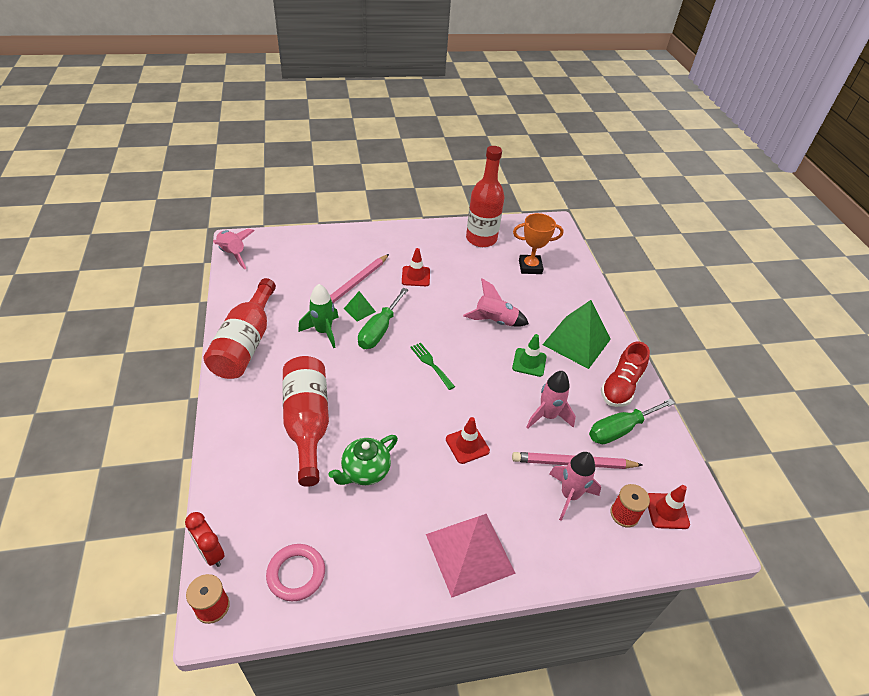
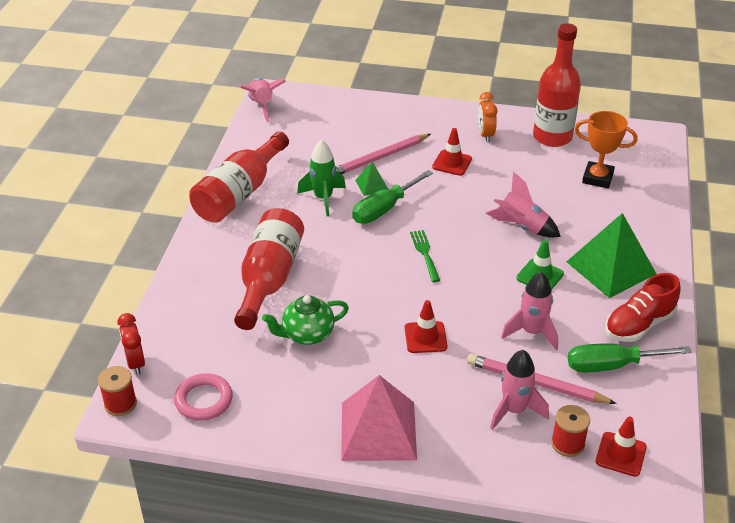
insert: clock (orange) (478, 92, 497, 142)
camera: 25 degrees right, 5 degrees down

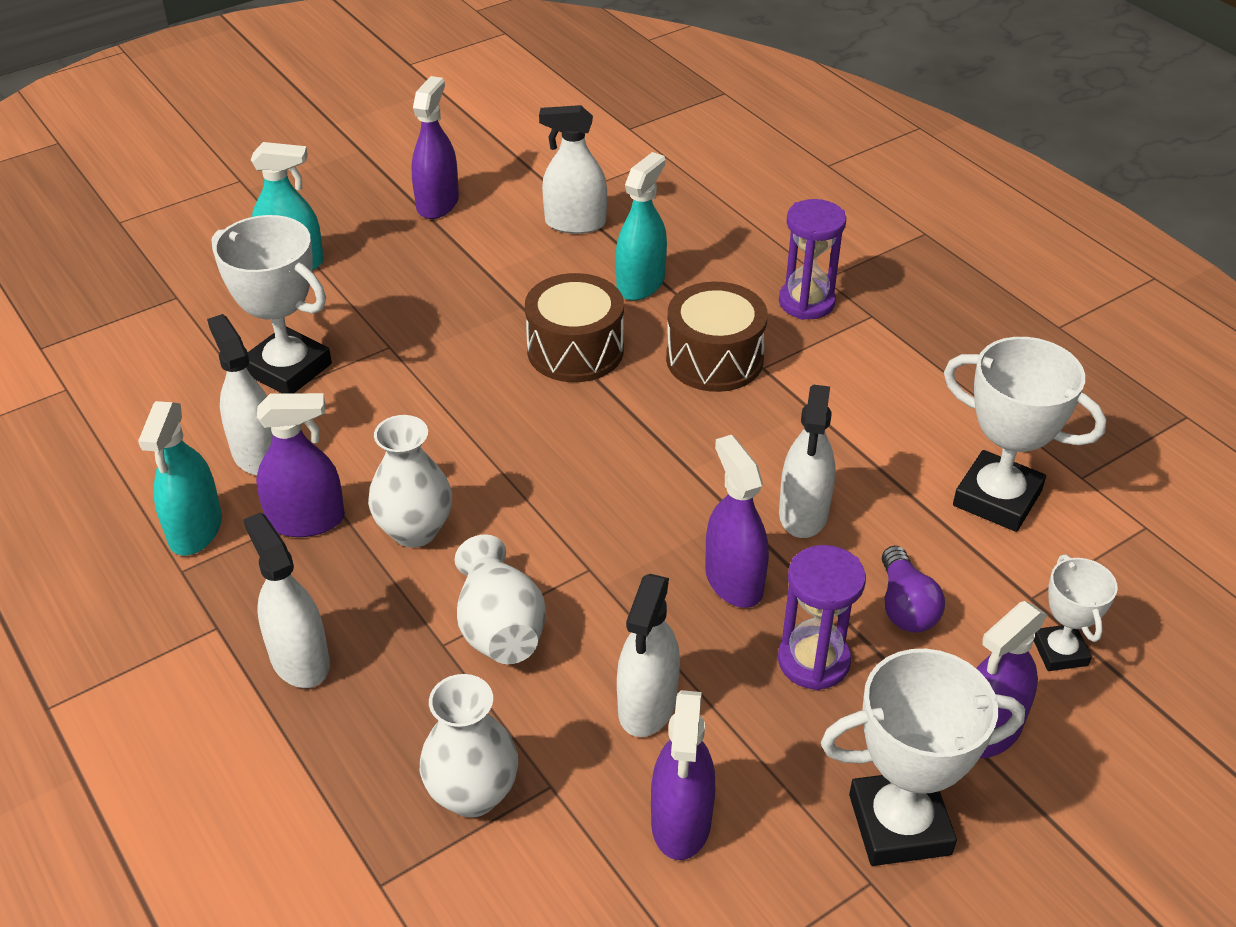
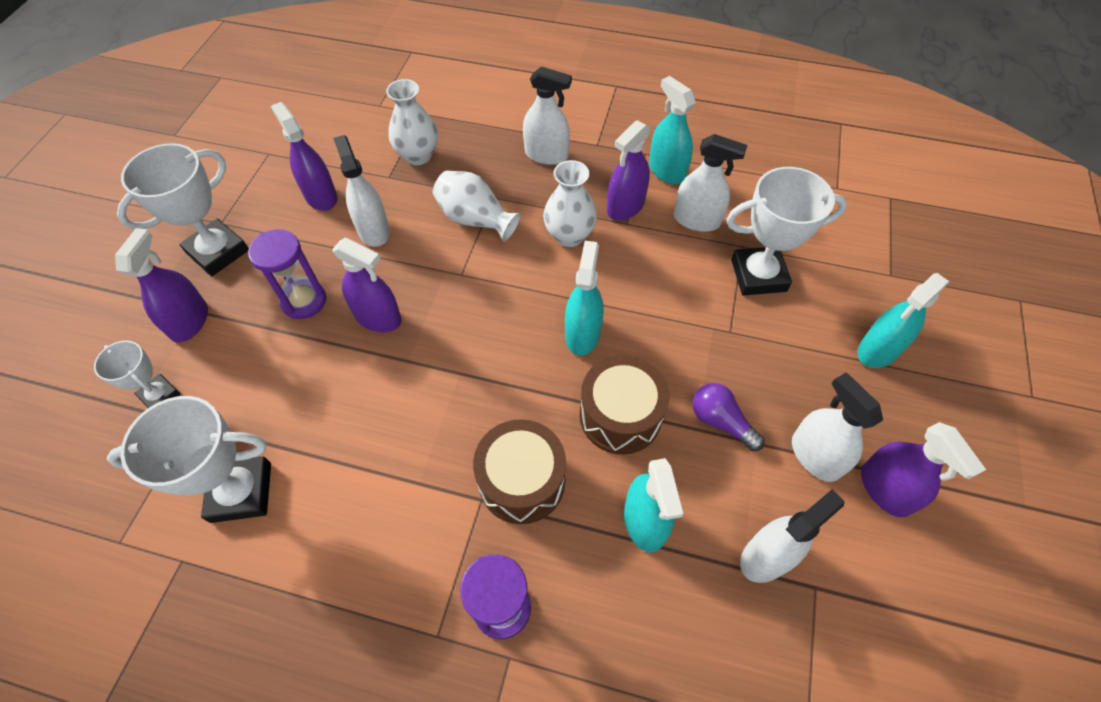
insert: spray bottle (turquoise) (565, 241, 603, 356)
move: spray bottle (white) (779, 384, 835, 538) to (792, 373, 883, 482); light bulb (purple) (882, 546, 945, 632) to (693, 383, 765, 451)
camera: 140 degrees right, 15 degrees up

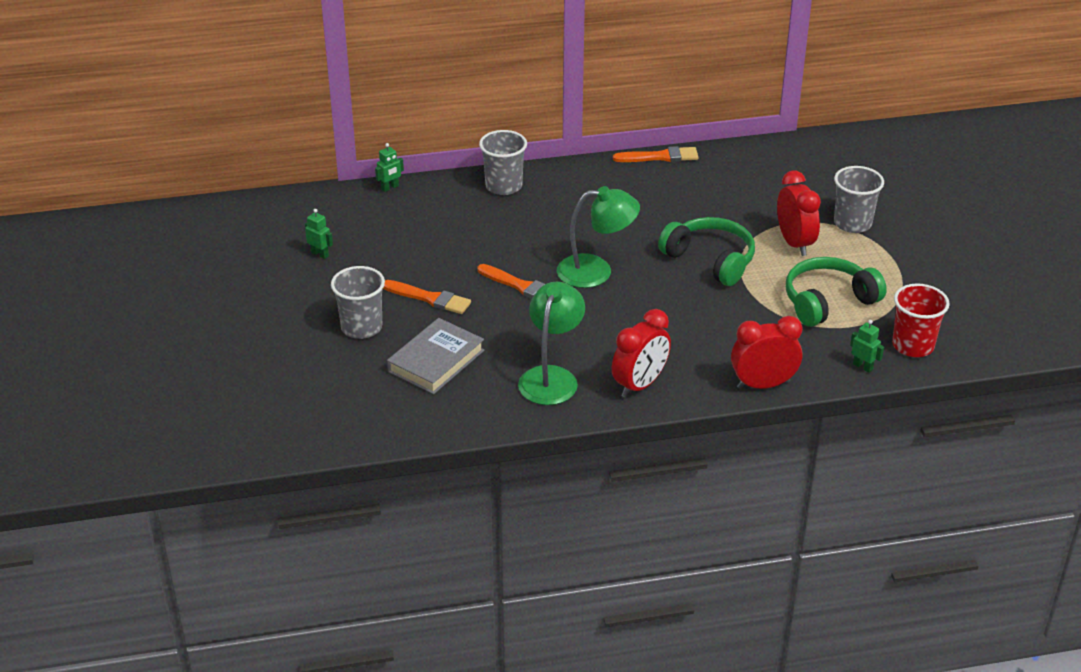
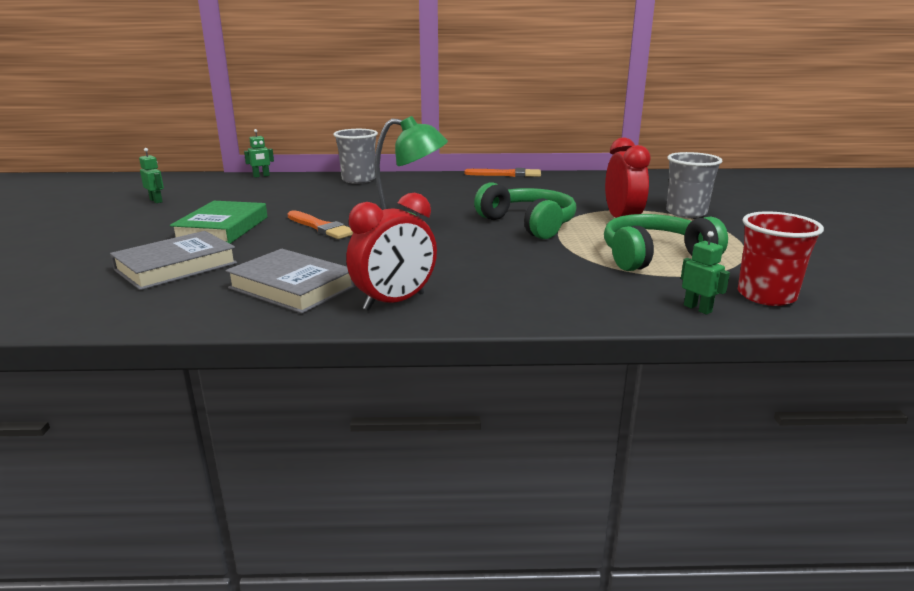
delete: cup (grey) (331, 266, 385, 339); clock (red) (731, 316, 802, 389)
replace: brush (orange) (383, 280, 471, 314) to book (green) (170, 201, 267, 244); lamp (green) (518, 282, 585, 405) to book (grey) (225, 249, 356, 314)
camera: 10 degrees right, 15 degrees down

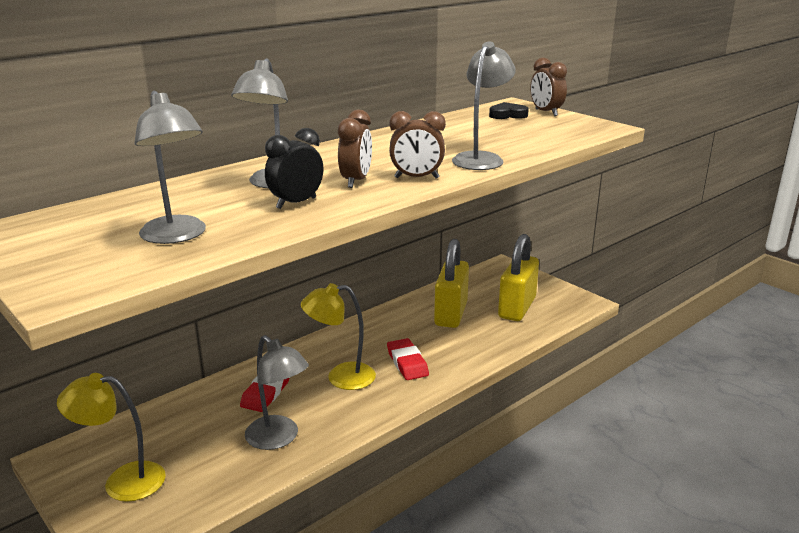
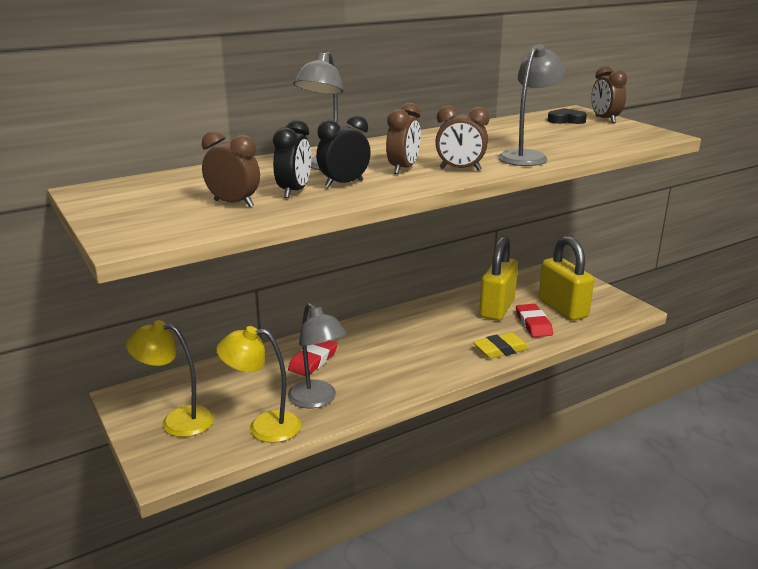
insert: clock (black) (273, 119, 311, 198); eraser (yellow) (473, 332, 530, 359)
move: lamp (yellow) (301, 283, 376, 390) to (216, 326, 301, 443); eraser (red) (387, 338, 429, 380) to (516, 304, 553, 337)
replace: lamp (grey) (134, 91, 206, 244) to clock (brown) (202, 131, 260, 207)
rotate: padlock (yellow) (498, 234, 539, 321) = (539, 236, 594, 321) 60 degrees counterclockwise
camera: 10 degrees right, 0 degrees up

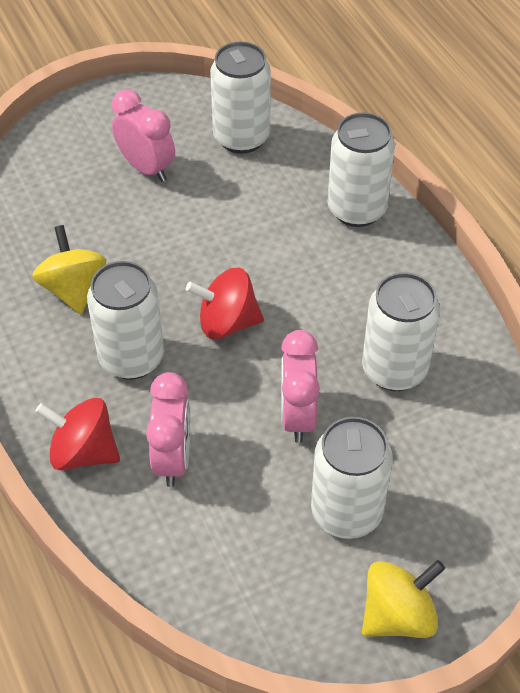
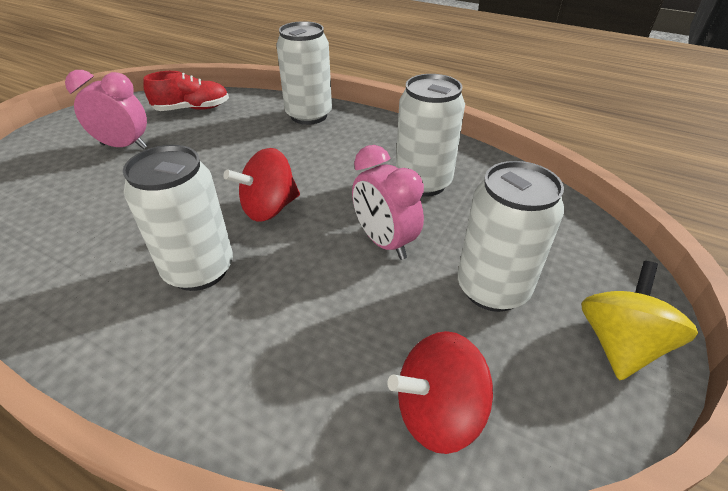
delete: spinning top (yellow) (32, 225, 106, 314); clock (pink) (146, 372, 190, 487)
move: spinning top (red) (35, 398, 120, 470) to (387, 331, 493, 454)
replace: can (white) (210, 42, 271, 154) to shoe (red) (143, 71, 229, 111)
camera: 35 degrees left, 10 degrees down

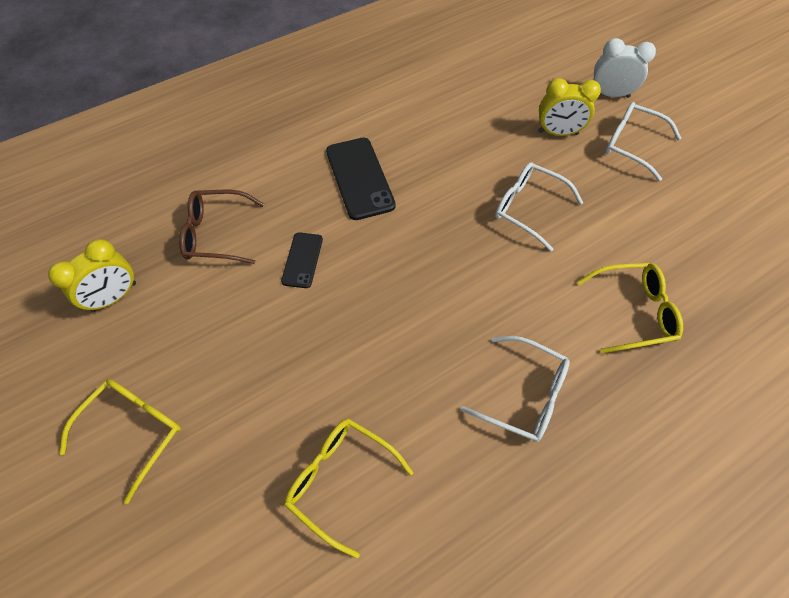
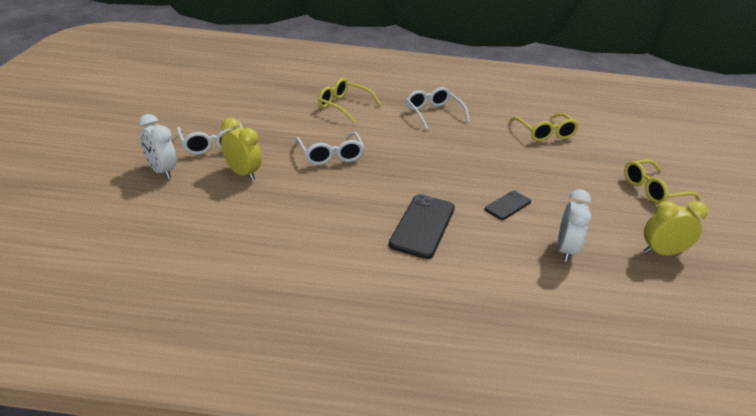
replace: glasses (brown) (179, 190, 264, 264) to clock (white) (558, 189, 591, 262)
camera: 145 degrees left, 25 degrees down

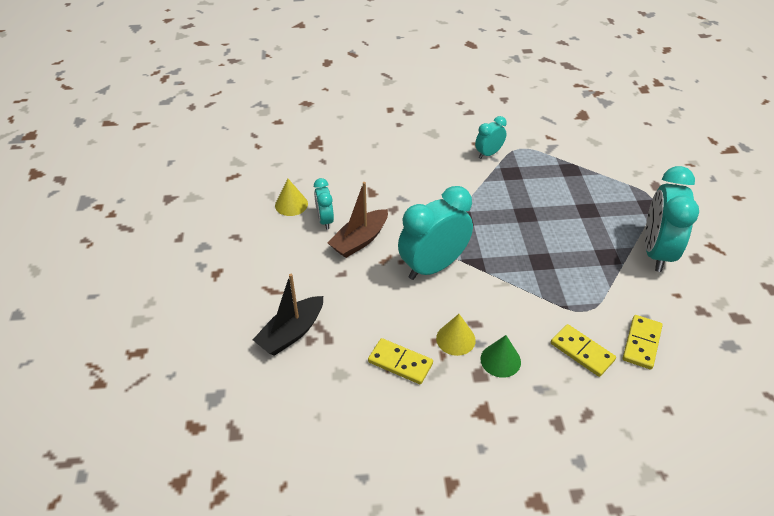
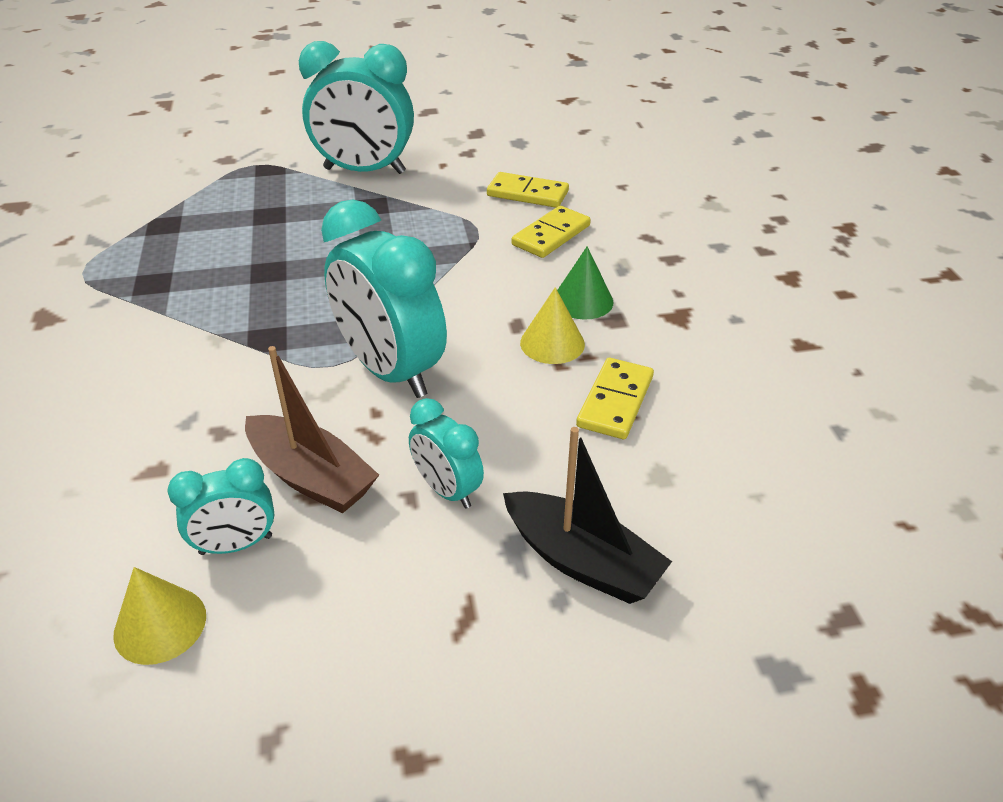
move: clock (turquoise) (475, 116, 507, 159) to (409, 398, 484, 509)
camera: 95 degrees left, 5 degrees down

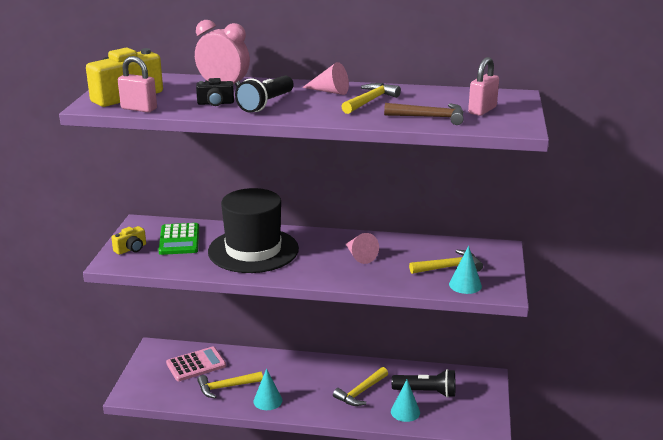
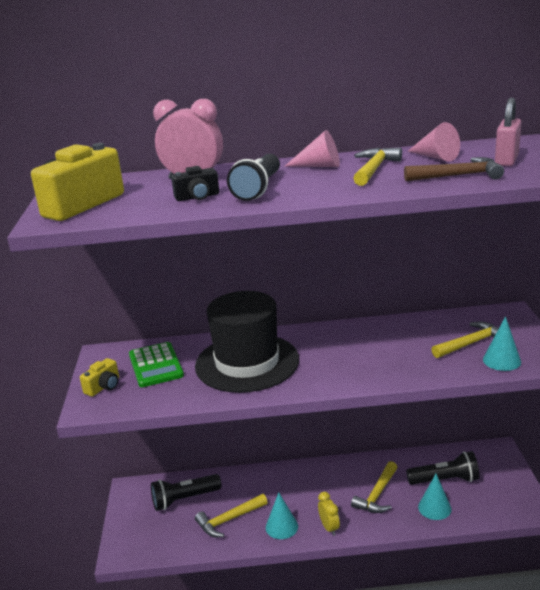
delete: padlock (pink) (118, 56, 157, 112)
insert: clock (yellow) (318, 492, 340, 536)
move: cone (pink) (346, 233, 379, 264) to (407, 122, 460, 161)
replace: calculator (pink) (166, 347, 226, 381) to flashlight (black) (151, 474, 221, 511)
camera: 10 degrees left, 0 degrees up

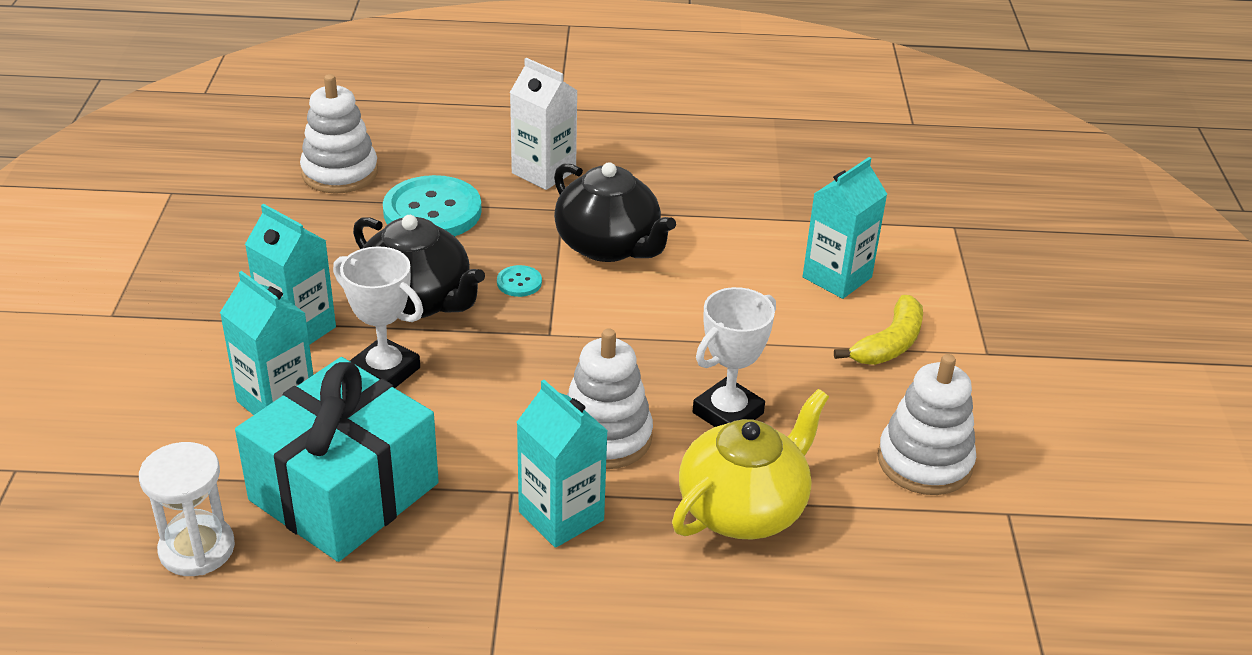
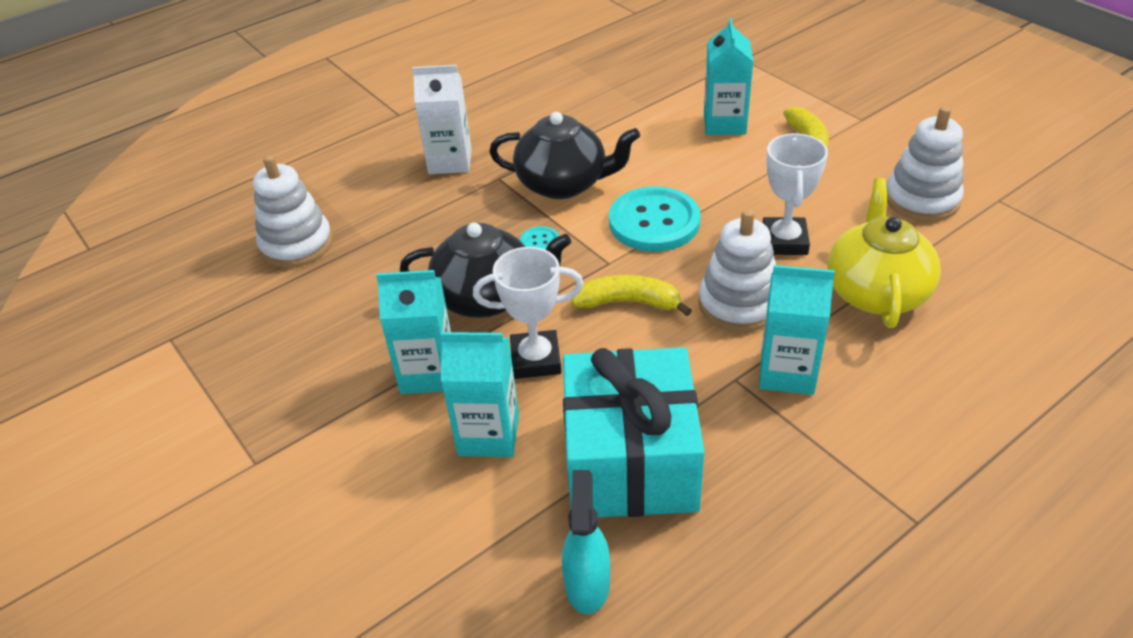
insert: banana (yellow) (571, 275, 692, 316)
move: button (turquoise) (383, 175, 482, 236) to (609, 186, 701, 252)
replace: hourglass (white) (139, 442, 235, 576) to spray bottle (turquoise) (562, 470, 610, 614)
camera: 35 degrees left, 5 degrees up

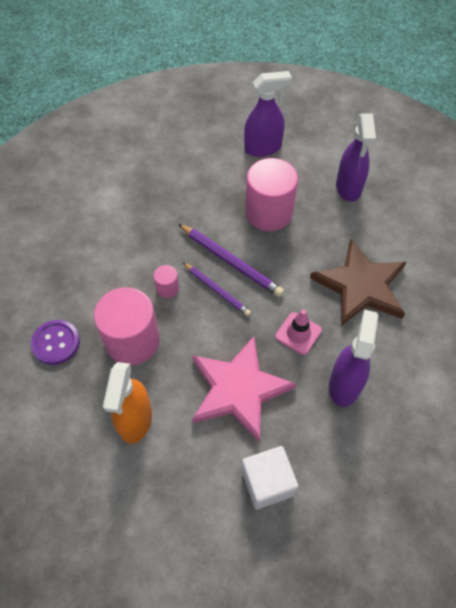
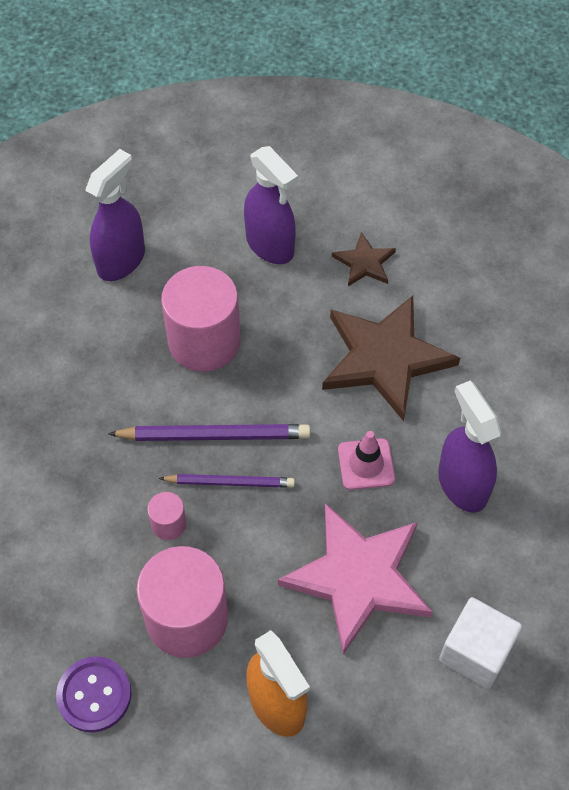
insert: star (brown) (332, 232, 396, 286)
camera: 40 degrees left, 0 degrees up

